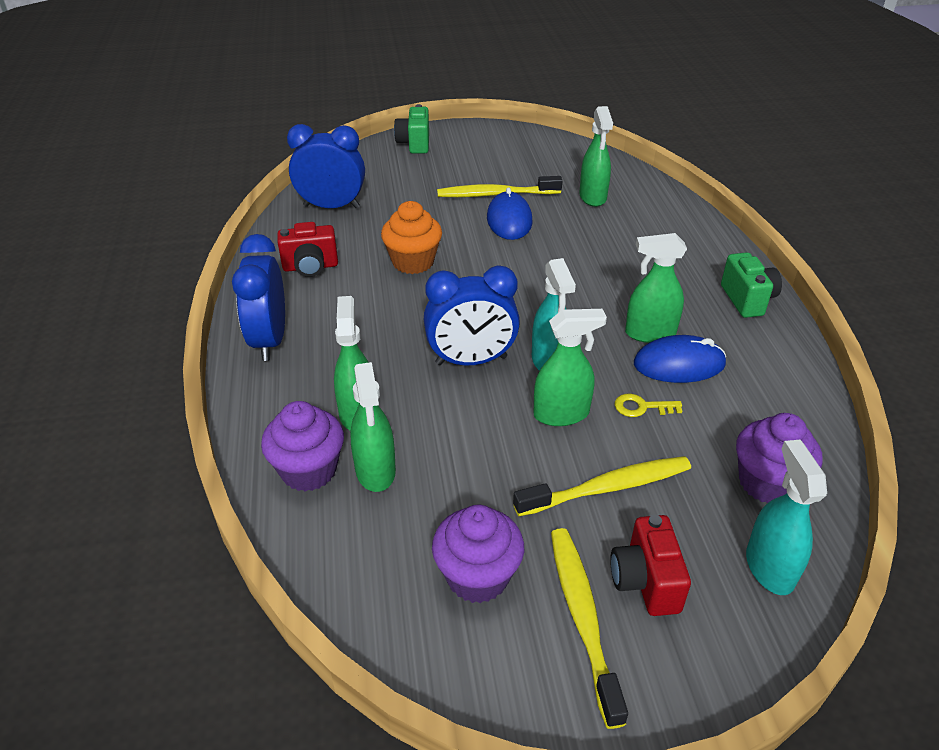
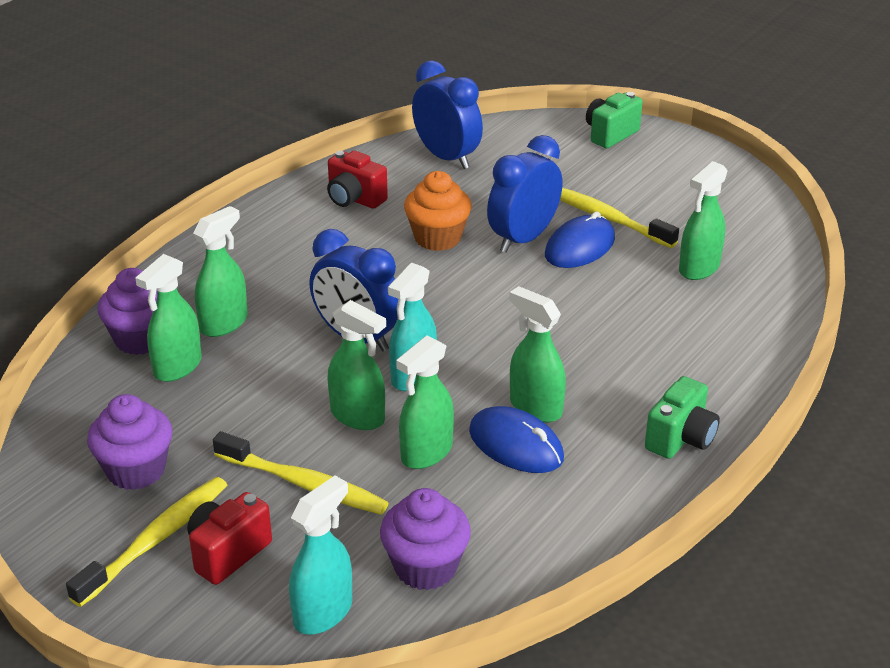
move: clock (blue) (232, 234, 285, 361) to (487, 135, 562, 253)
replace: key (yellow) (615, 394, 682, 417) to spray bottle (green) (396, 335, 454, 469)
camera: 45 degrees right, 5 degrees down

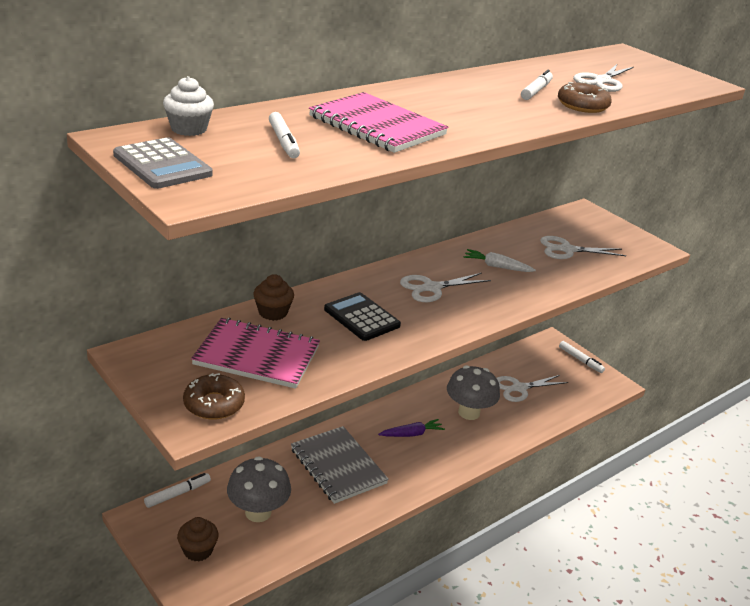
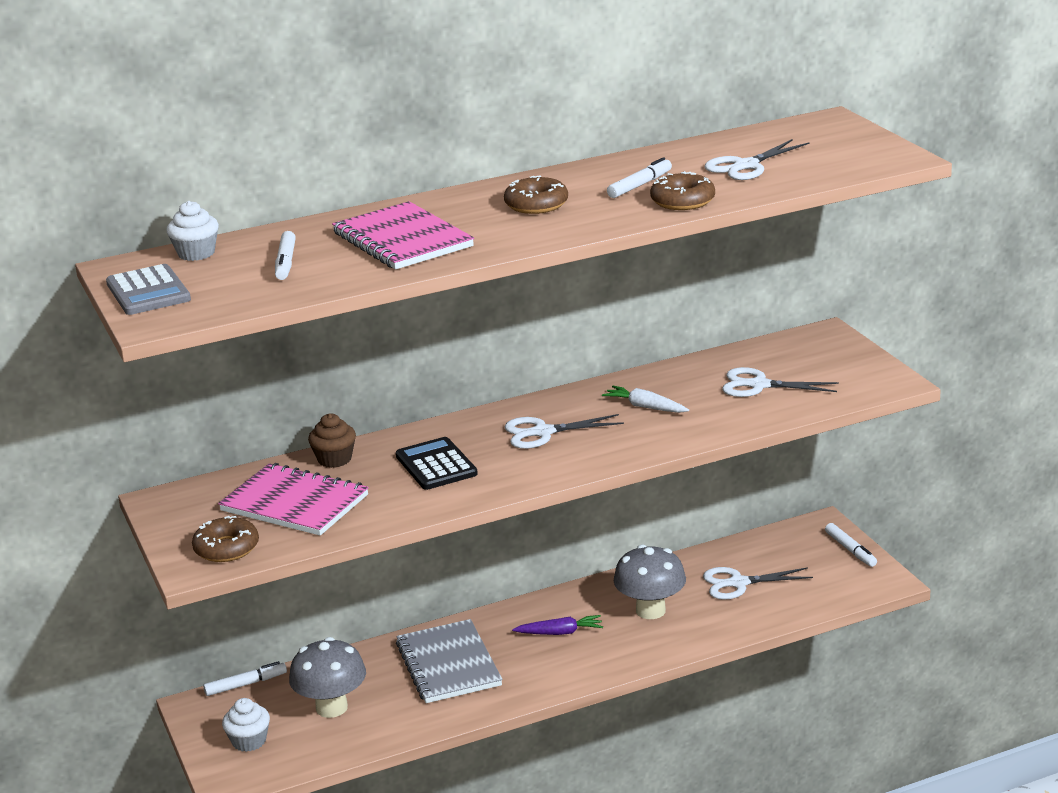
insert: donut (brown) (504, 175, 568, 214)
recolor: cupcake (brown) (177, 517, 219, 562) to cupcake (white) (222, 698, 270, 752)
camera: 20 degrees right, 5 degrees down

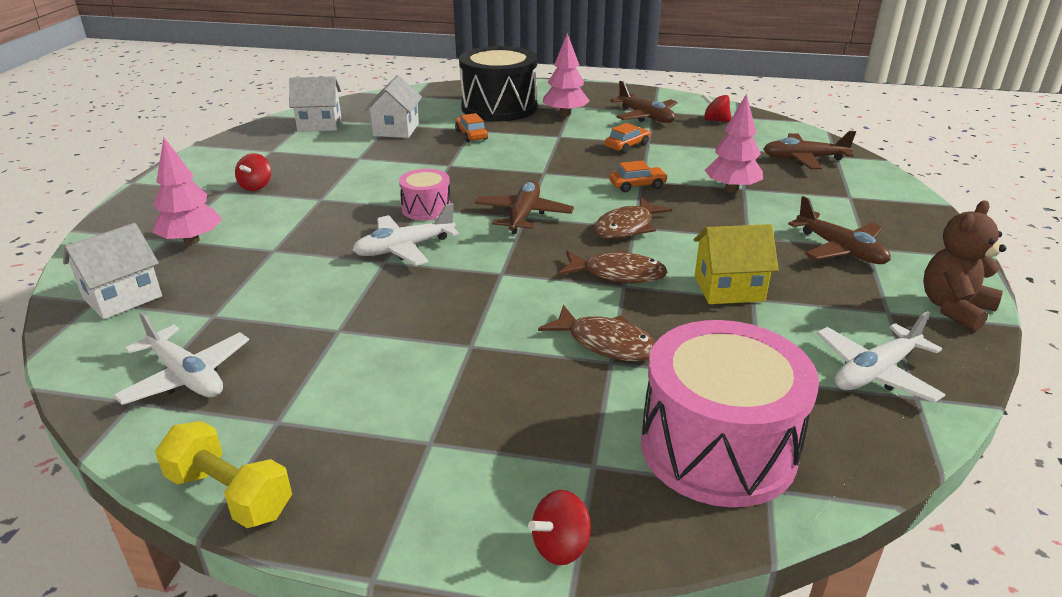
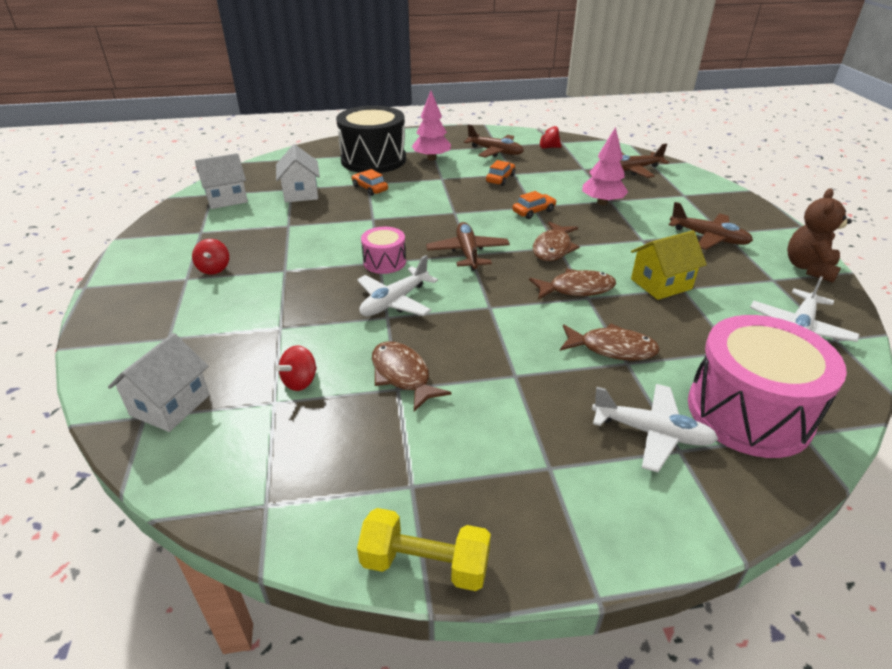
delete: tree (pink) (152, 137, 222, 245)
insert: fish (brown) (372, 341, 451, 411)
move: plane (white) (113, 311, 249, 405) to (592, 384, 718, 472); spinning top (red) (528, 490, 591, 565) to (275, 345, 317, 391)
camera: 20 degrees left, 5 degrees up

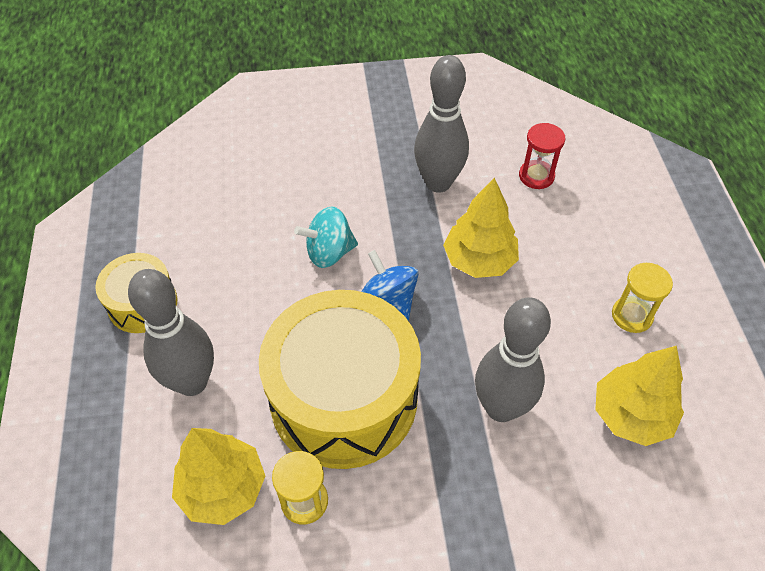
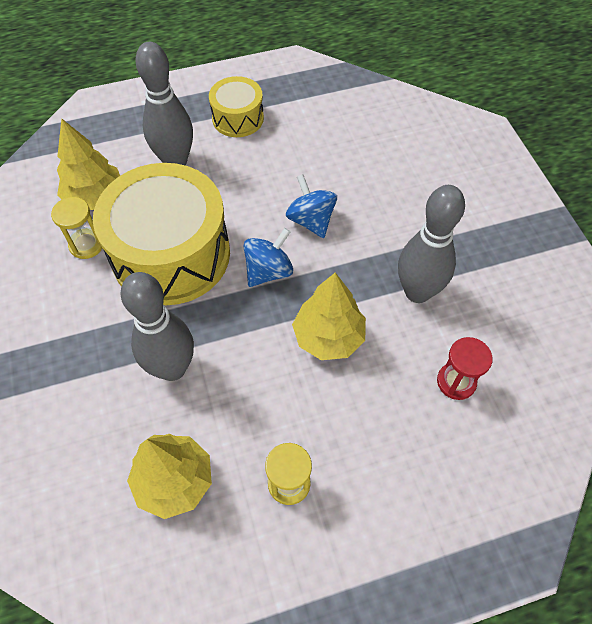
recolor: spinning top (turquoise) (294, 207, 358, 268) to spinning top (blue) (286, 174, 337, 238)
camera: 80 degrees right, 5 degrees up

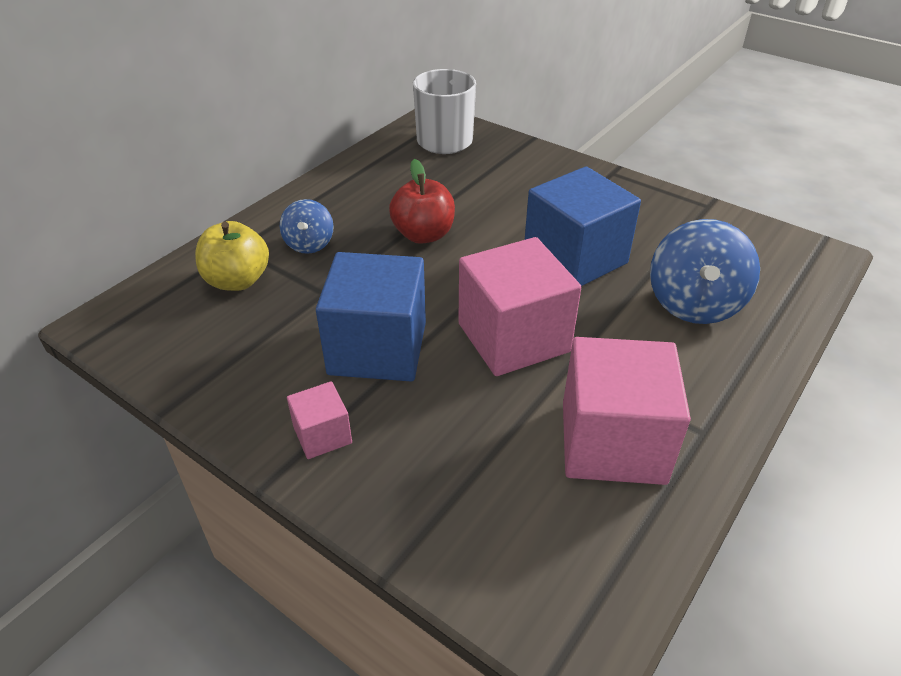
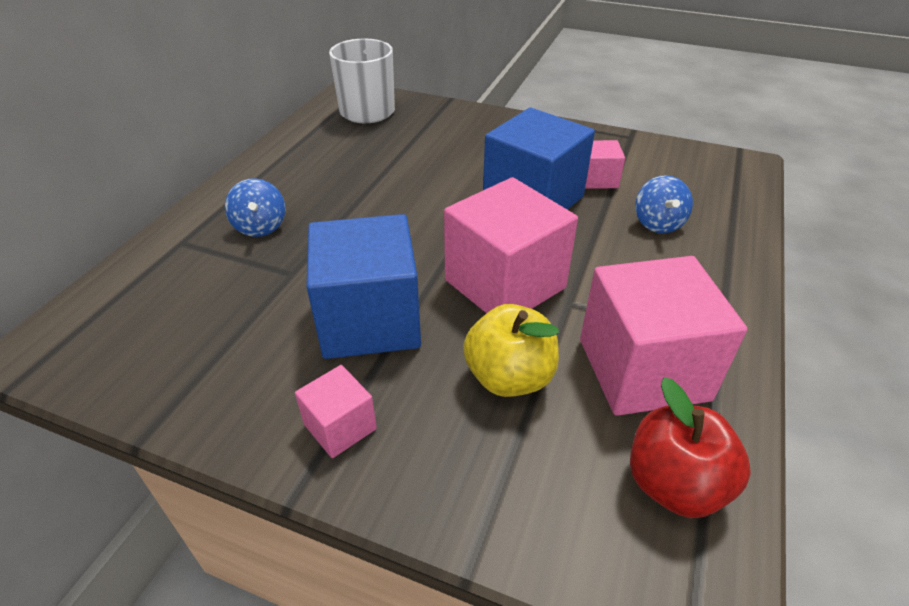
insert: cube (pink) (585, 140, 625, 189)
move: apple (yellow) (195, 221, 269, 291) to (463, 304, 559, 397); apple (red) (389, 159, 455, 244) to (630, 377, 751, 518)
resize: spinning top (blue) (650, 219, 760, 324) = (635, 175, 693, 233) x0.58
camera: 15 degrees left, 0 degrees up

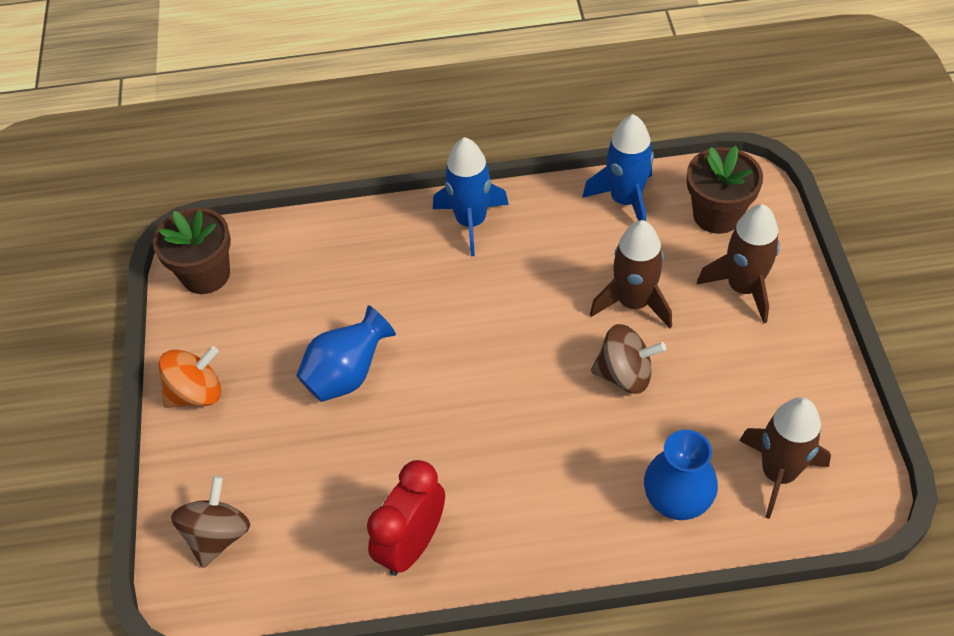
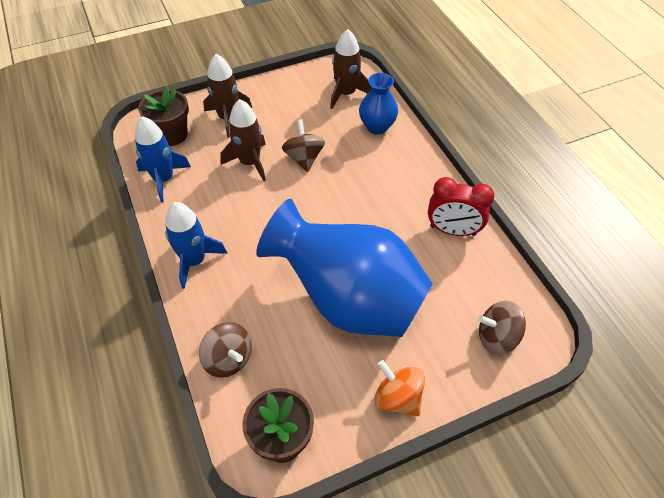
insert: spinning top (brown) (199, 322, 251, 378)
resize: vase (blue) (296, 305, 396, 402) = (256, 199, 433, 337) x2.16
camera: 110 degrees left, 0 degrees up

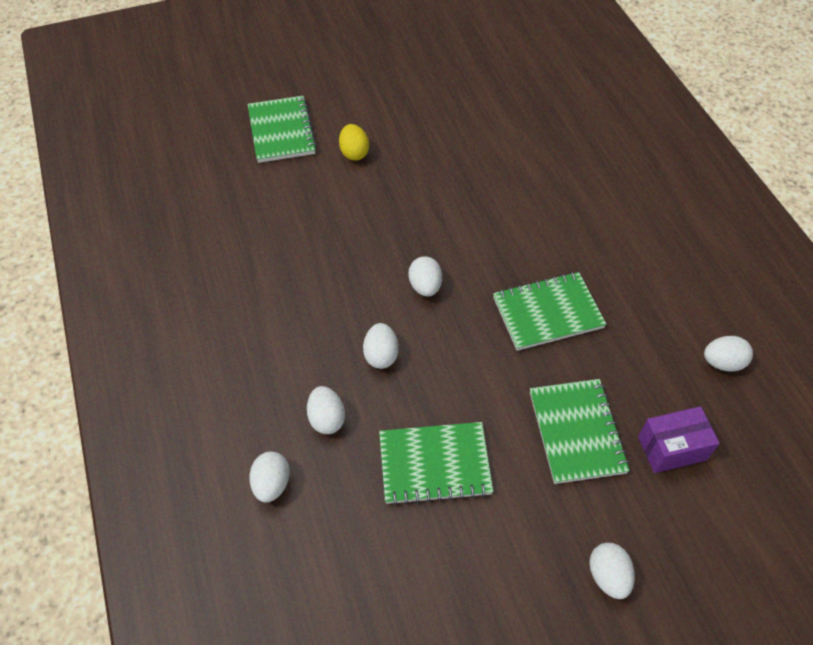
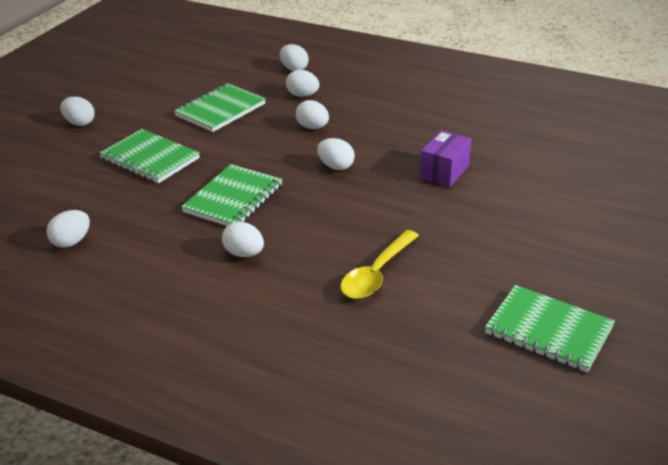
delete: egg (yellow) (339, 124, 369, 161)
insert: egg (white) (222, 222, 264, 257); spoon (yellow) (340, 230, 419, 299)
move: notebook (green) (248, 96, 317, 163) to (485, 285, 615, 372); box (purple) (638, 406, 720, 473) to (420, 130, 471, 187)
camera: 135 degrees right, 20 degrees down

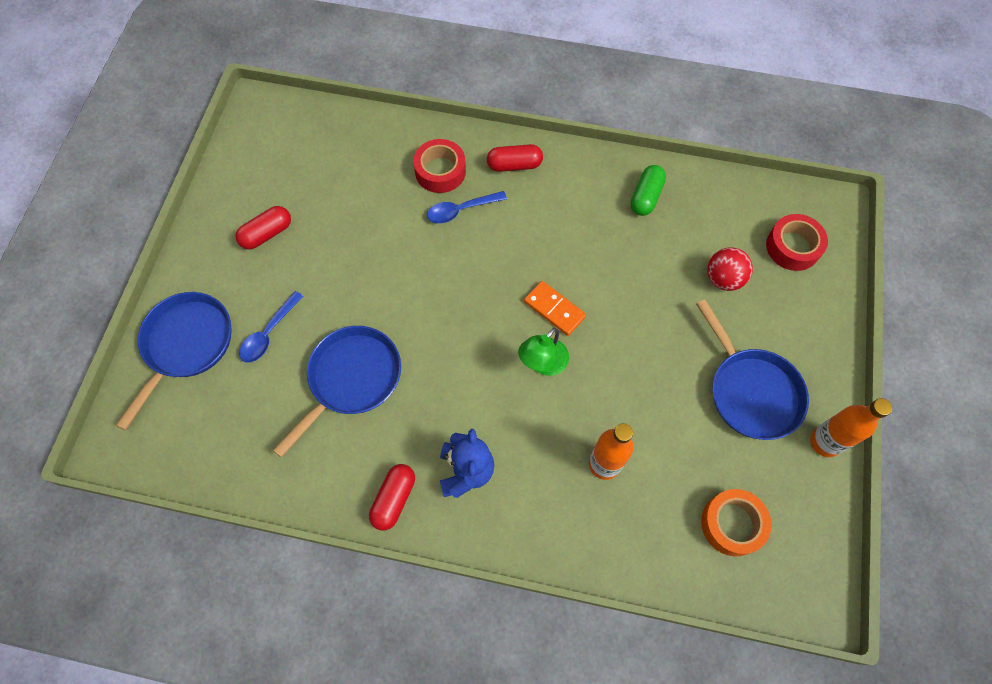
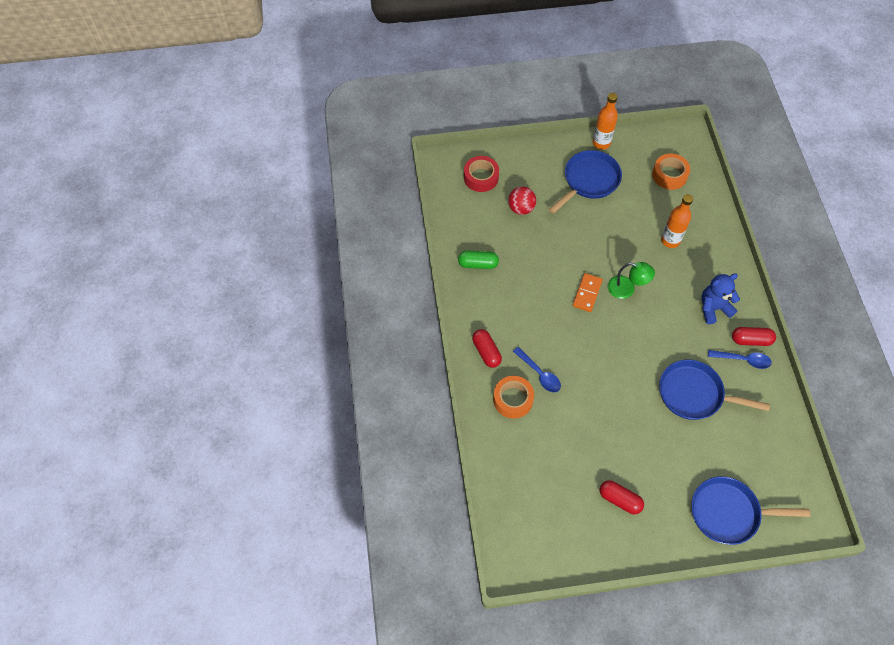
move: spoon (blue) (239, 291, 303, 363) to (708, 350, 772, 369)
recolor: tape (red) (413, 139, 466, 193) to tape (orange) (493, 376, 534, 419)
camera: 110 degrees left, 5 degrees down

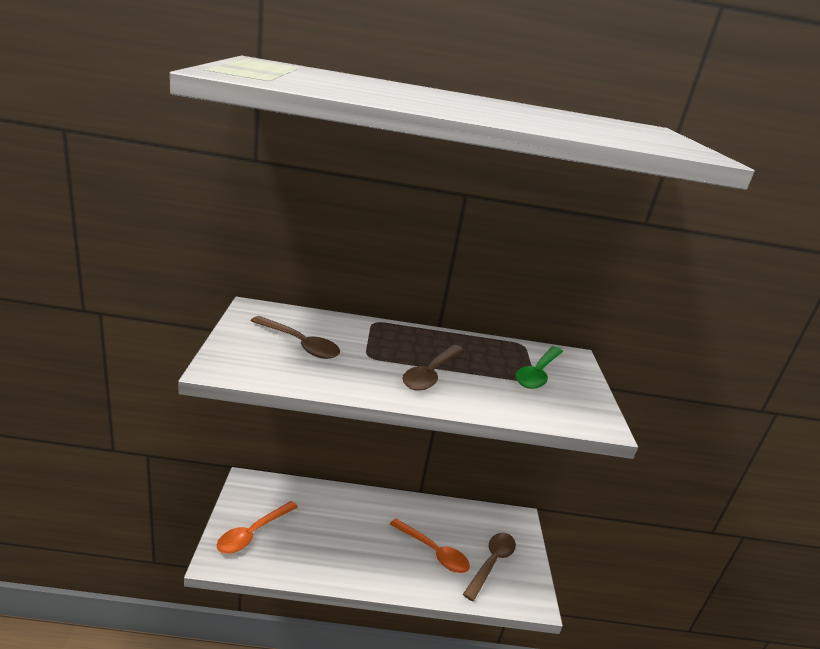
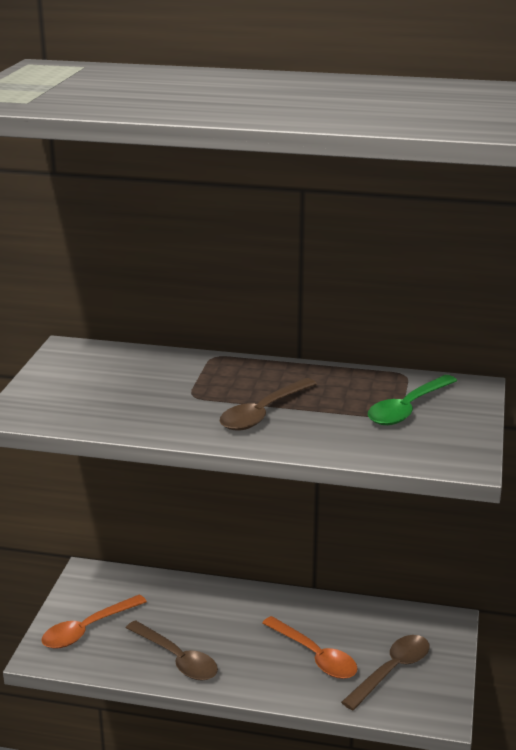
move: spoon (brown) (251, 316, 340, 359) to (126, 620, 218, 681)
camera: 15 degrees right, 0 degrees up

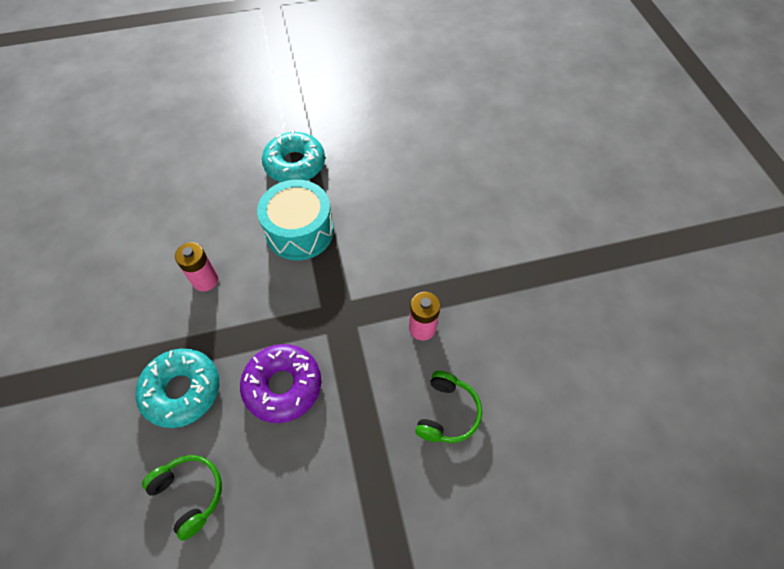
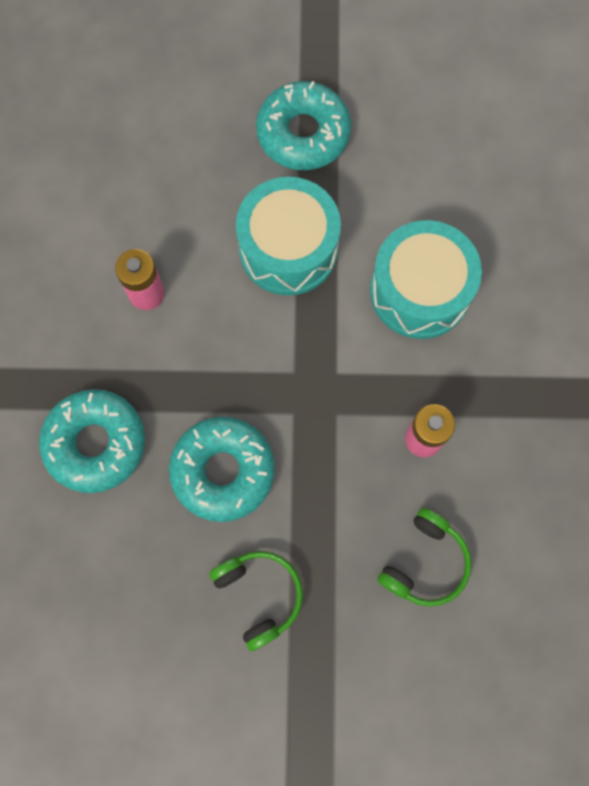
insert: drum (turquoise) (370, 220, 482, 339)
move: headphones (green) (142, 455, 222, 541) to (209, 551, 303, 651)
recolor: donut (purple) (240, 344, 321, 423) to donut (turquoise) (169, 417, 275, 522)
camera: 15 degrees right, 15 degrees up

